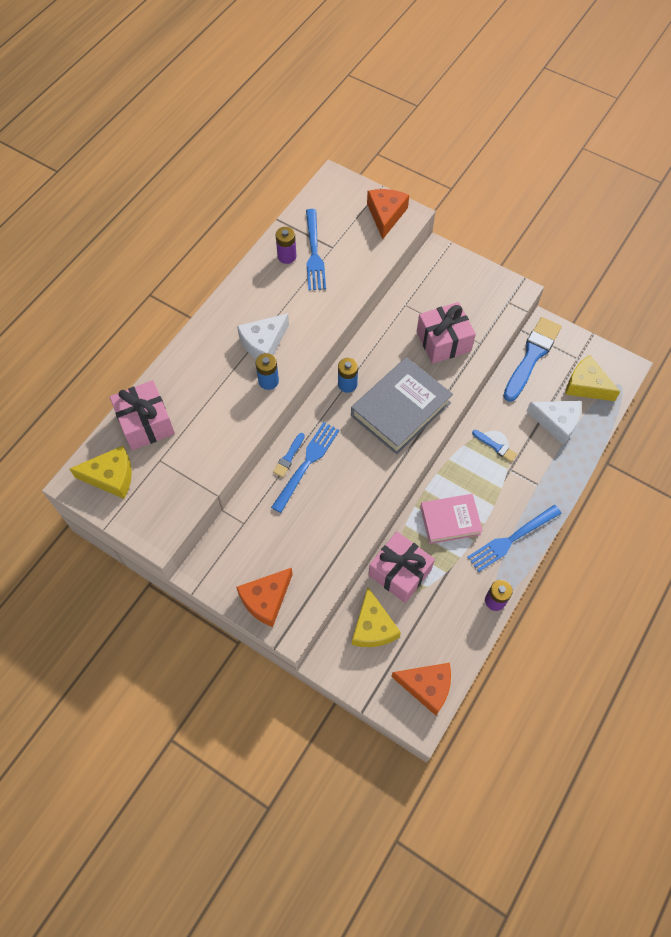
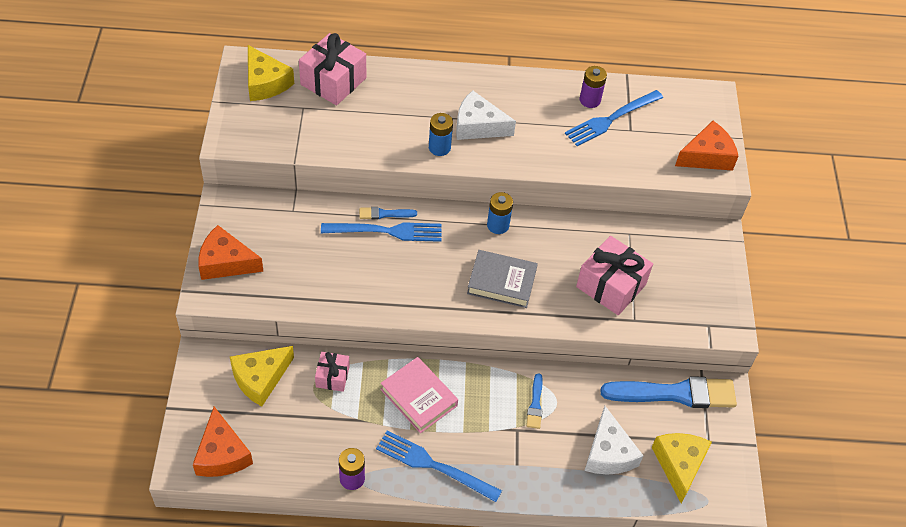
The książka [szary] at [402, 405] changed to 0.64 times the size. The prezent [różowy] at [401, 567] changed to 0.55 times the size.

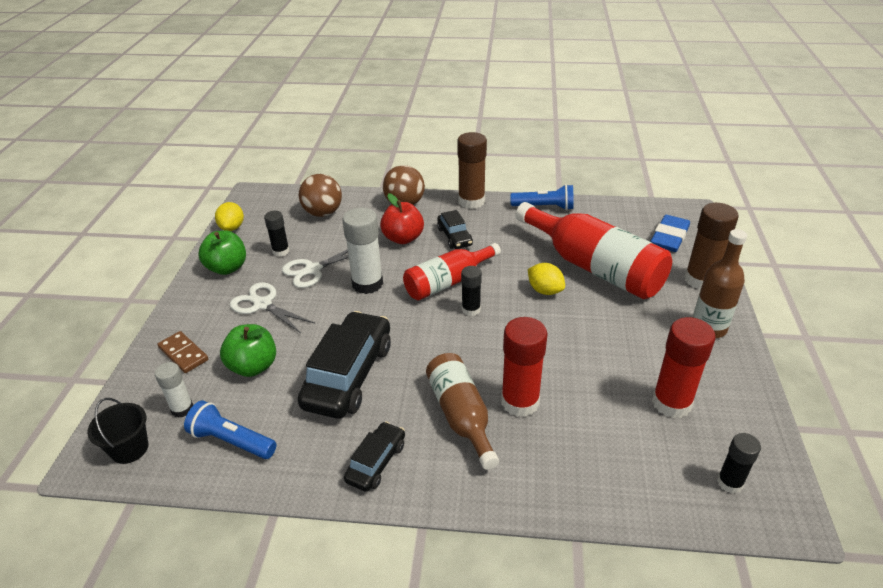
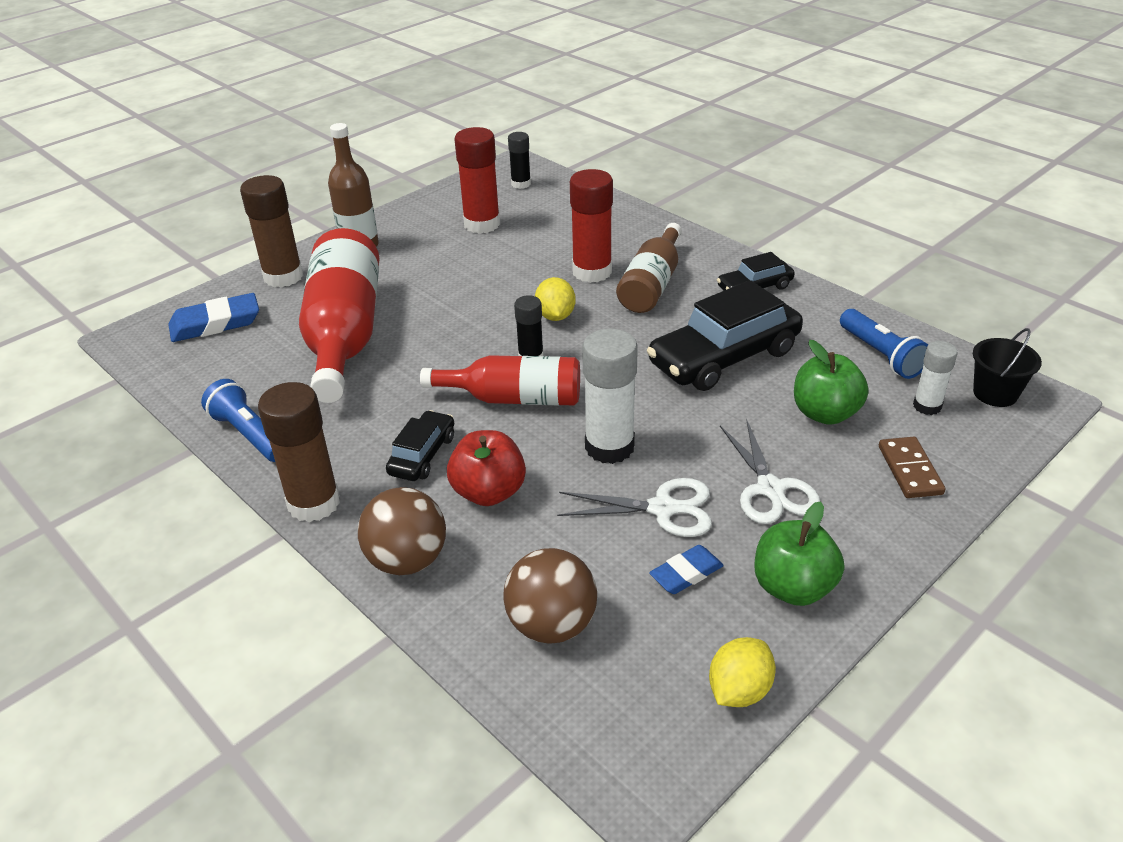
The cytryna [żółty] moved from [546, 279] to [555, 299]. The klej w sztyfcie [czarny] at [276, 234] was replaced by the gumka do mazania [niebieski] at [686, 569].

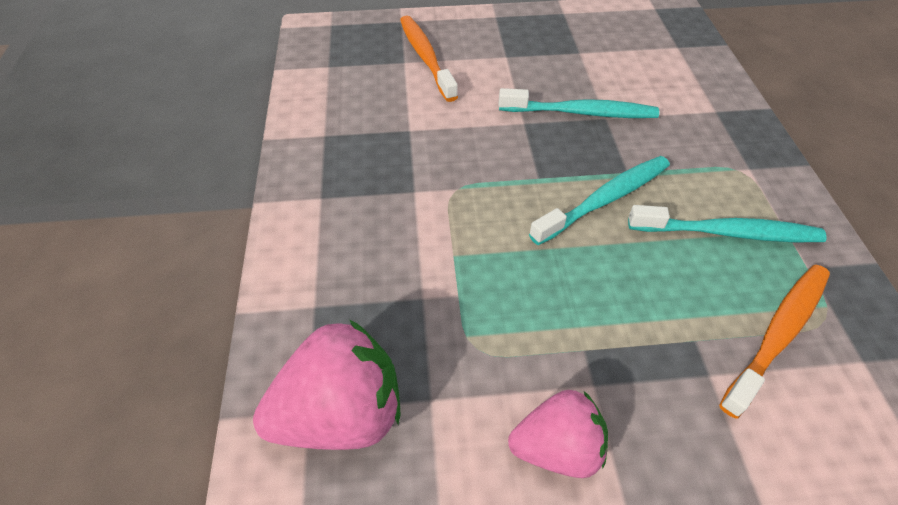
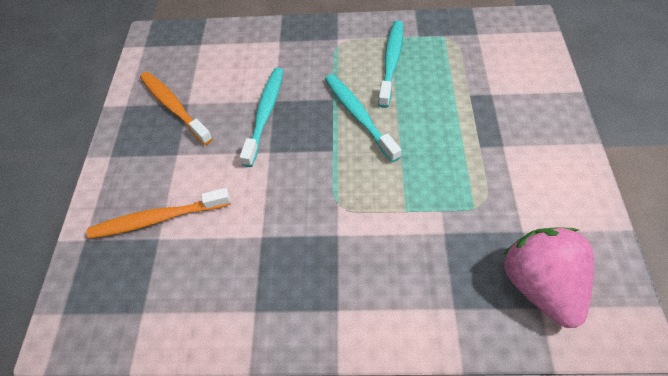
The truskawka [różowy] at [558, 434] disappeared. The szczoteczka do zębów [pomarańczowy] moved from [774, 341] to [176, 108].

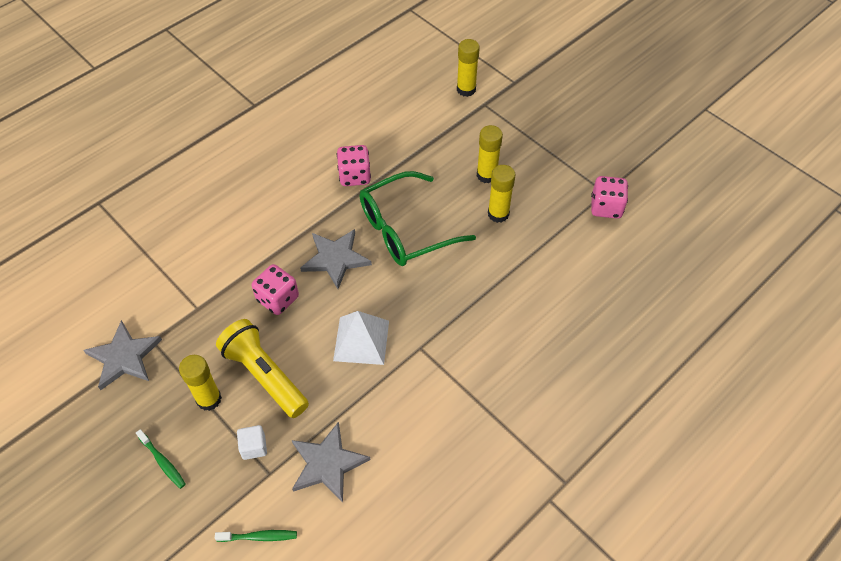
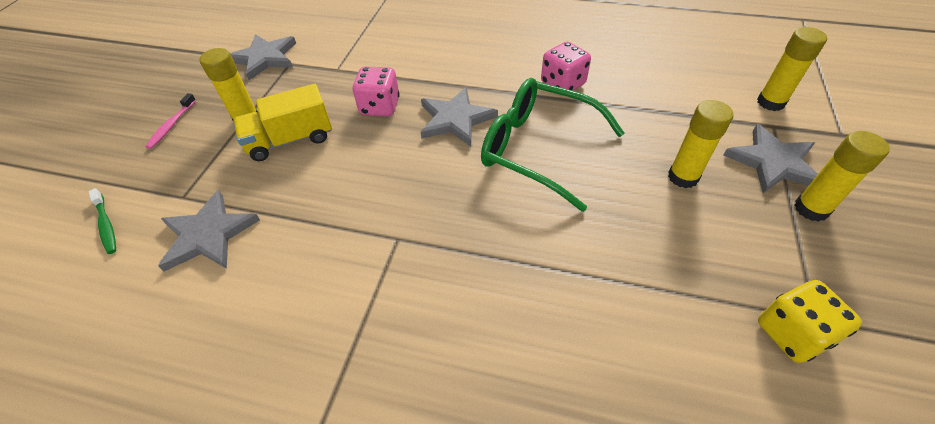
The sześcian [biały] at [252, 442] disappeared. The piramida [biały] at [361, 338] disappeared. The gwiazda [szary] at [770, 158] appeared. The klej w sztyfcie [żółty] moved from [502, 194] to [842, 176]. The latarka [żółty] at [262, 368] was replaced by the ciężarówka [żółty] at [282, 122]. The szczoteczka do zębów [zielony] at [161, 459] became the szczoteczka do zębów [różowy] at [170, 121]. The kostka do gry [różowy] at [609, 197] became the kostka do gry [żółty] at [810, 321].

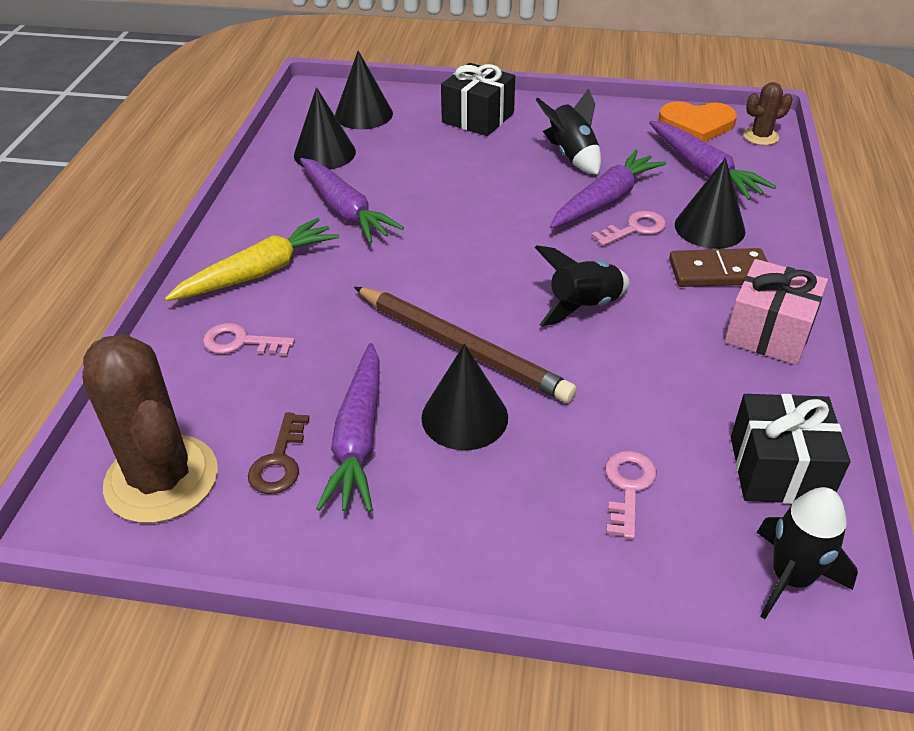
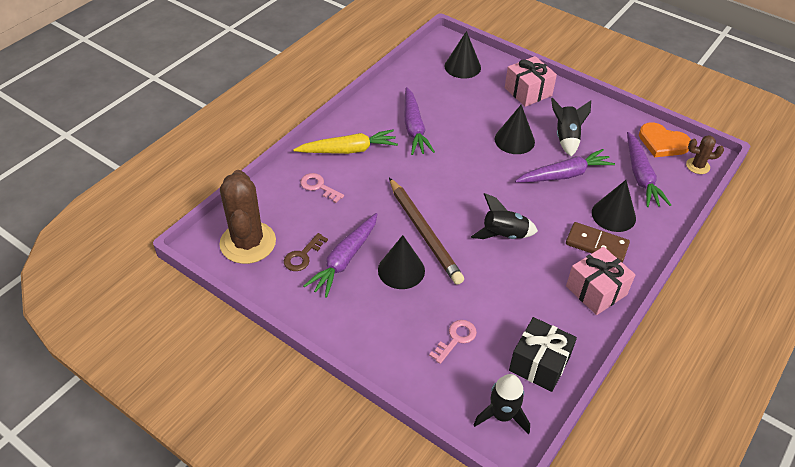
The klucz [różowy] at [628, 228] disappeared. The stożek [czarny] moved from [325, 128] to [515, 129]. The prezent [czarny] at [478, 99] became the prezent [różowy] at [531, 81].

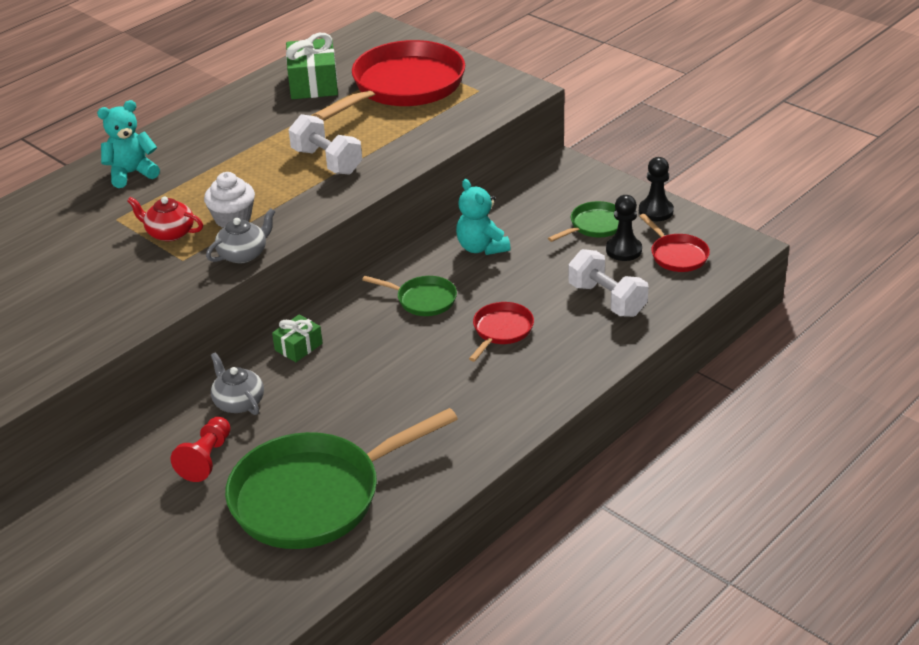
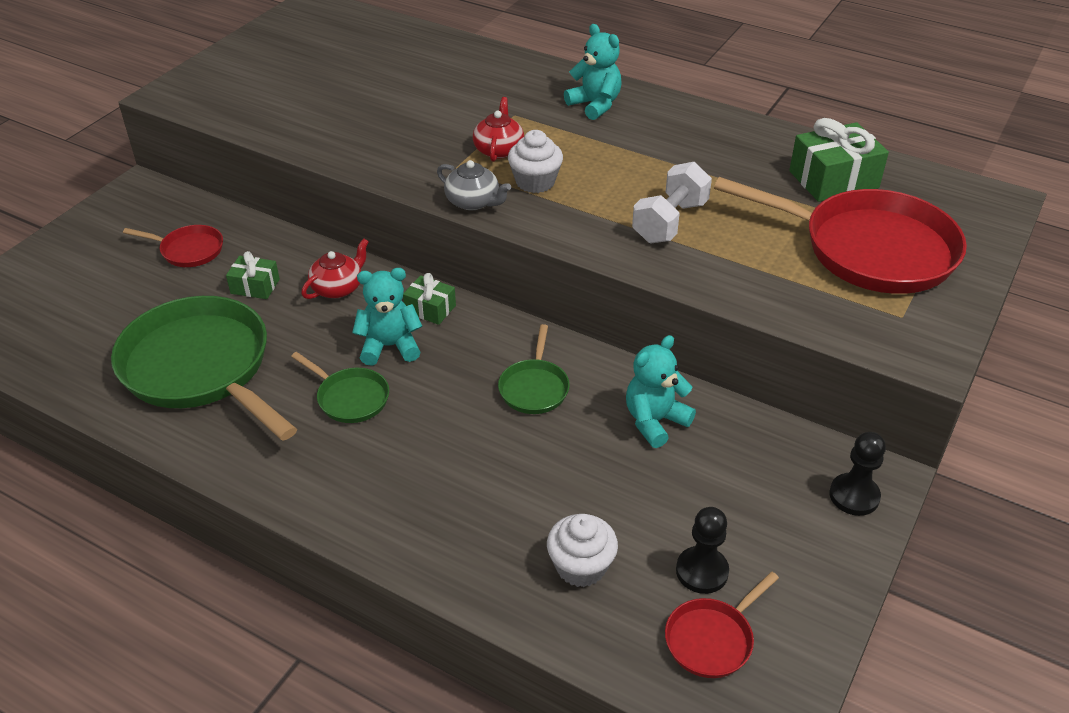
The miś [turkusowy] at [387, 317] appeared. The patelnia [czerwony] moved from [501, 332] to [173, 246]. The patelnia [zielony] moved from [583, 221] to [340, 387]. The pionek [czarny] moved from [656, 189] to [857, 474]. The pionek [czerwony] at [200, 449] was replaced by the prezent [zielony] at [253, 275]. The hantel [biały] at [608, 283] was replaced by the muffinka [biały] at [582, 550]. The imbryk [szary] at [237, 383] became the imbryk [czerwony] at [335, 269].

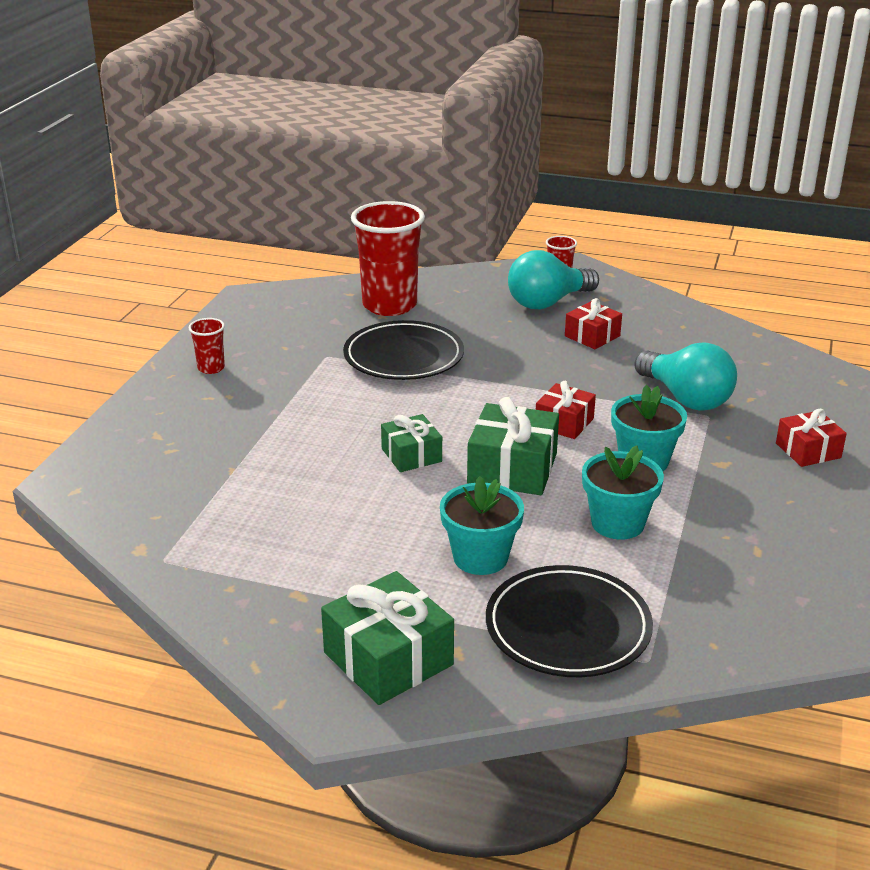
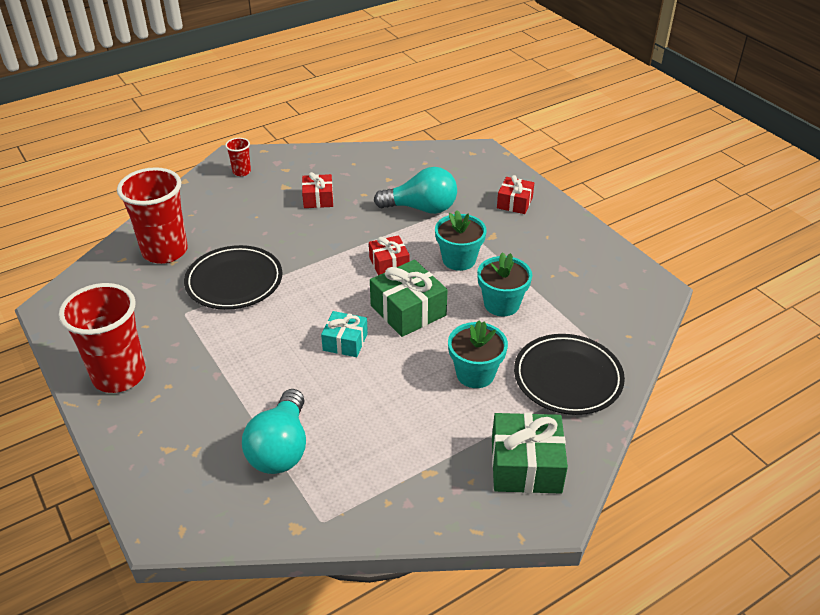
The żarówka [turkusowy] moved from [553, 279] to [274, 431]. The prezent [zielony] at [411, 443] became the prezent [turkusowy] at [344, 334]. The szklanka [czerwony] at [207, 346] changed to 2.21 times the size.

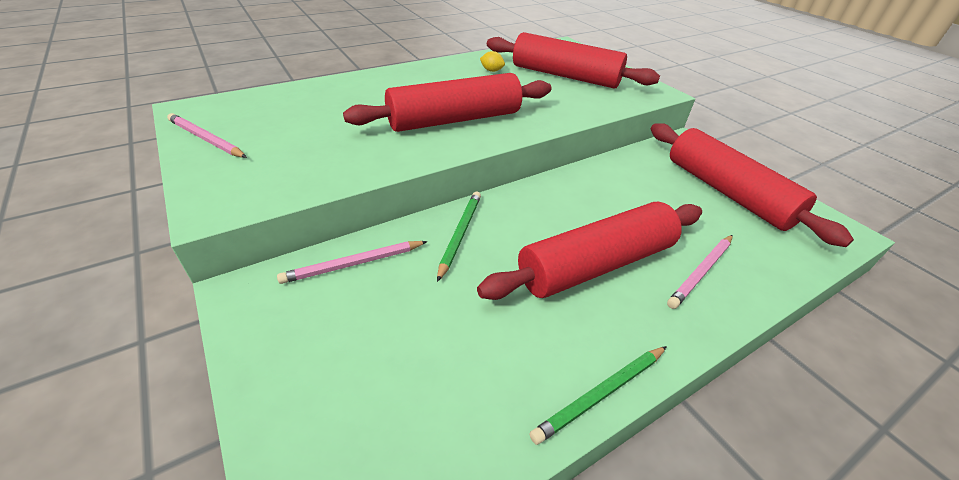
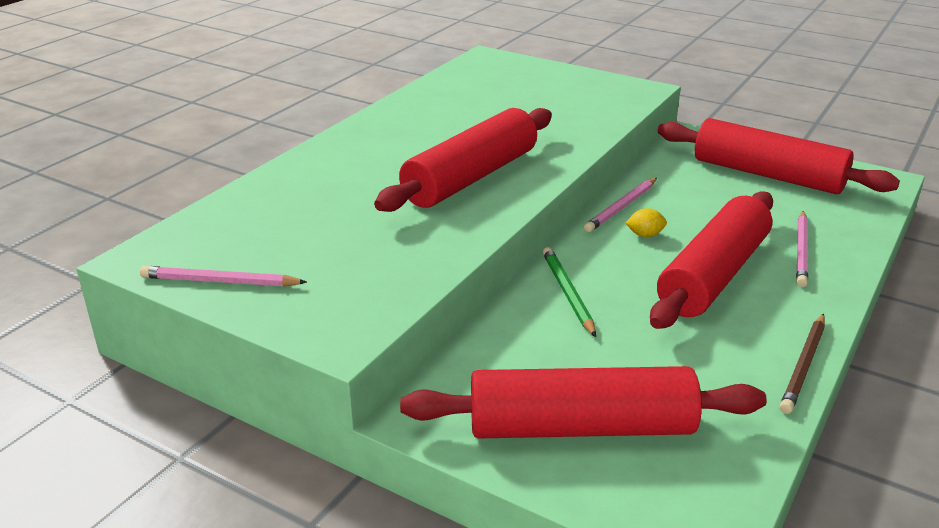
The ołówek [różowy] moved from [352, 262] to [620, 205]. The cytryna [żółty] moved from [492, 61] to [646, 222]. The wałek do ciasta [czerwony] moved from [573, 60] to [583, 402]. The ołówek [zielony] at [598, 395] became the ołówek [brązowy] at [802, 364].

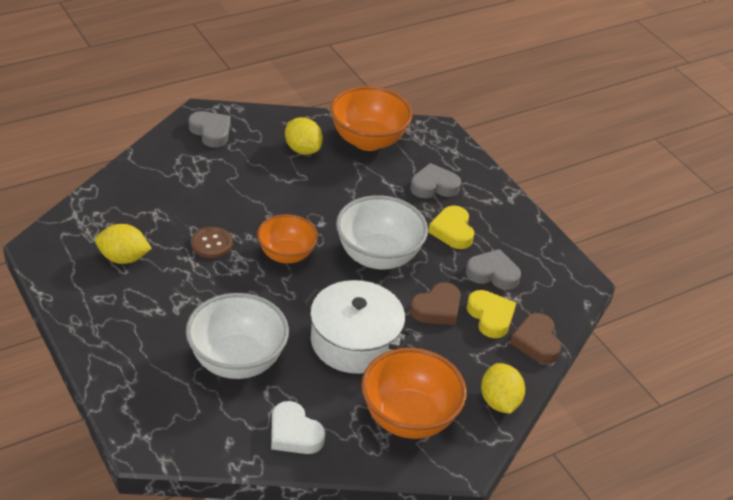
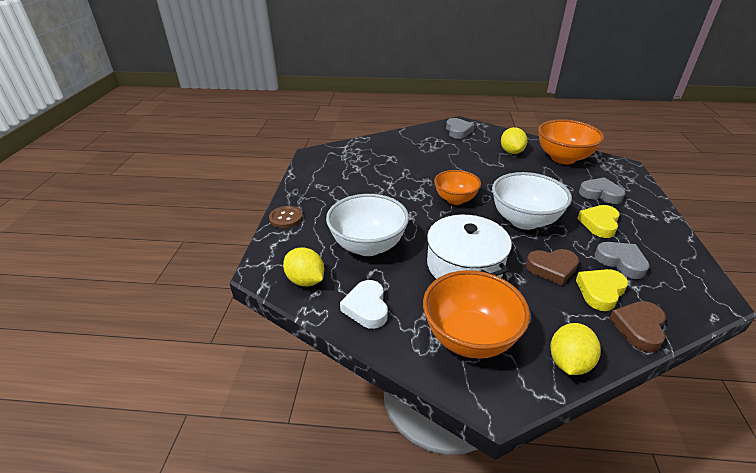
The cytryna [żółty] moved from [123, 244] to [303, 267]. The guzik [brązowy] moved from [211, 242] to [286, 217]. The serce [żółty] at [491, 314] turned 150 degrees counterclockwise.

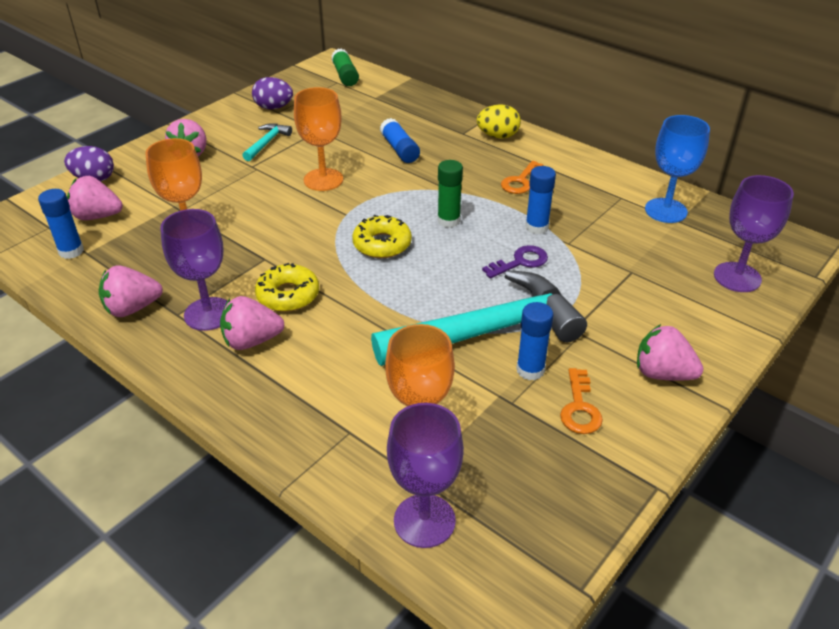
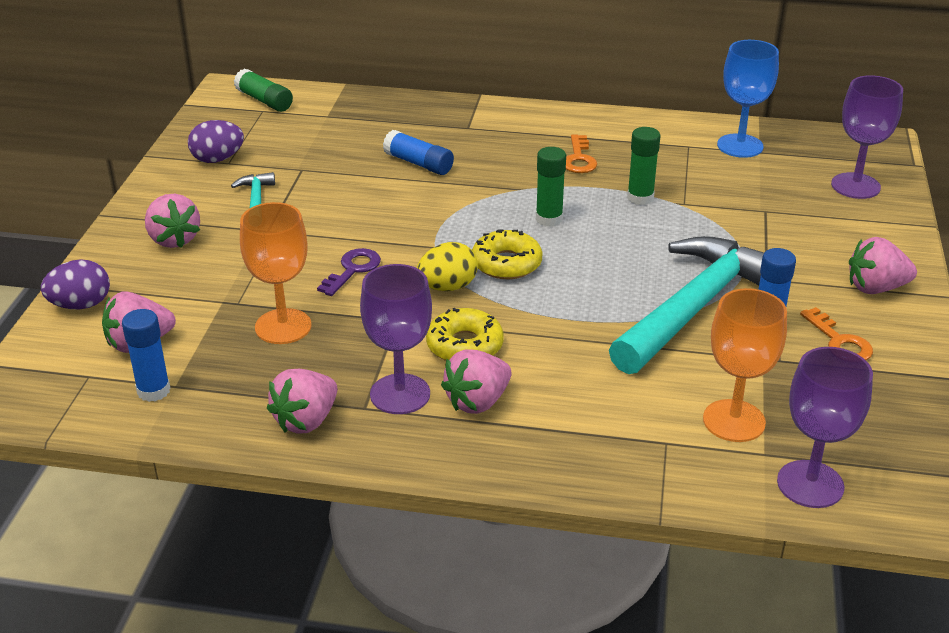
The kielich [pomarańczowy] at [318, 139] disappeared. The jajko [żółty] moved from [499, 121] to [447, 266]. The klucz [fioletowy] moved from [515, 261] to [349, 272]. The klej w sztyfcie [niebieski] at [540, 200] became the klej w sztyfcie [zielony] at [644, 166].

